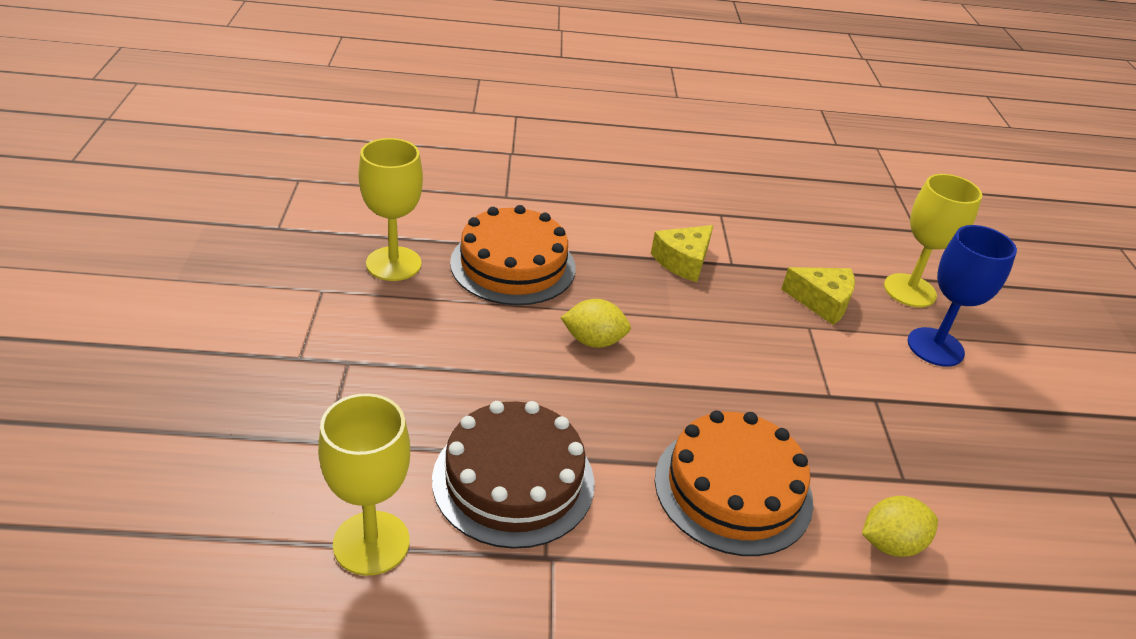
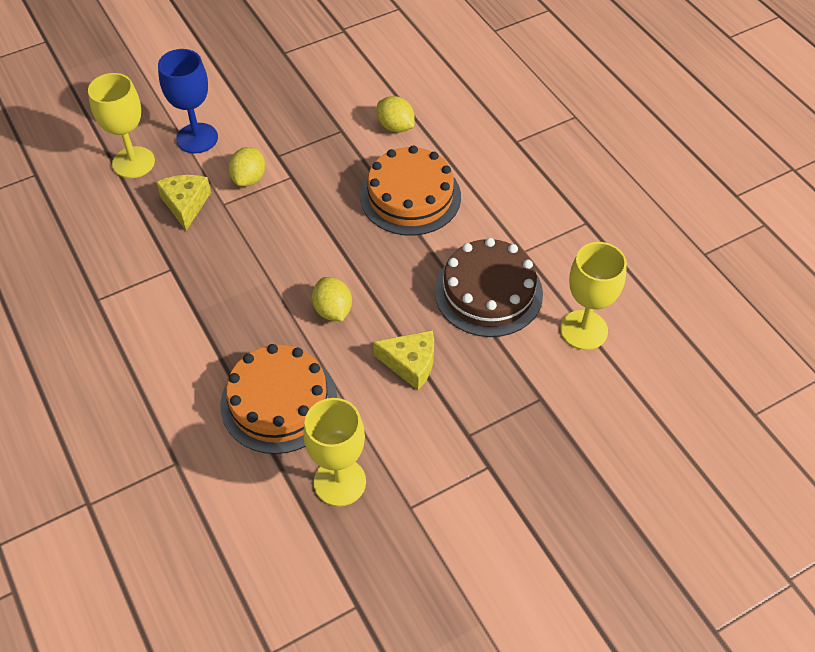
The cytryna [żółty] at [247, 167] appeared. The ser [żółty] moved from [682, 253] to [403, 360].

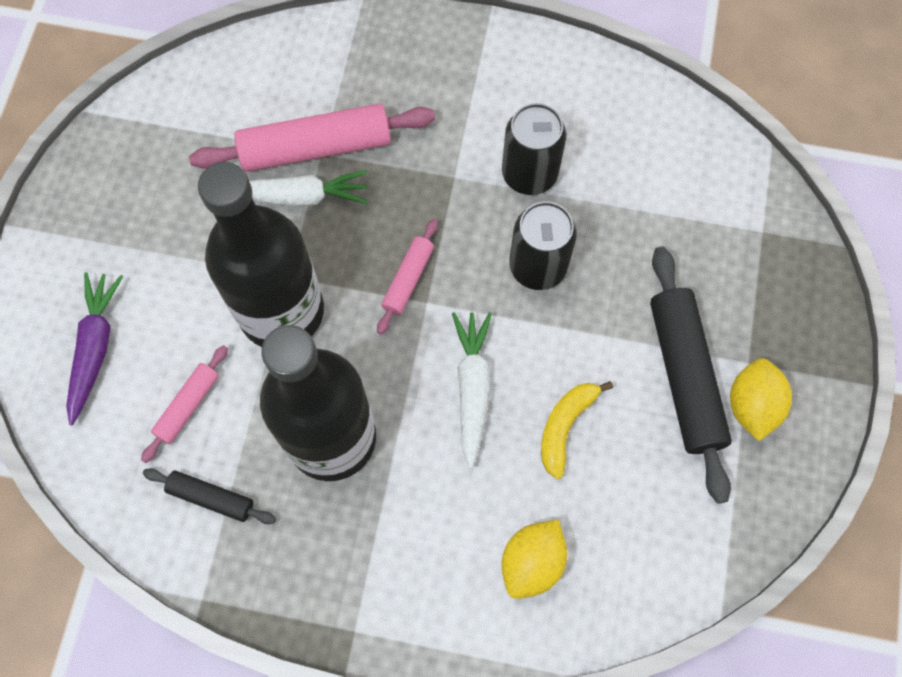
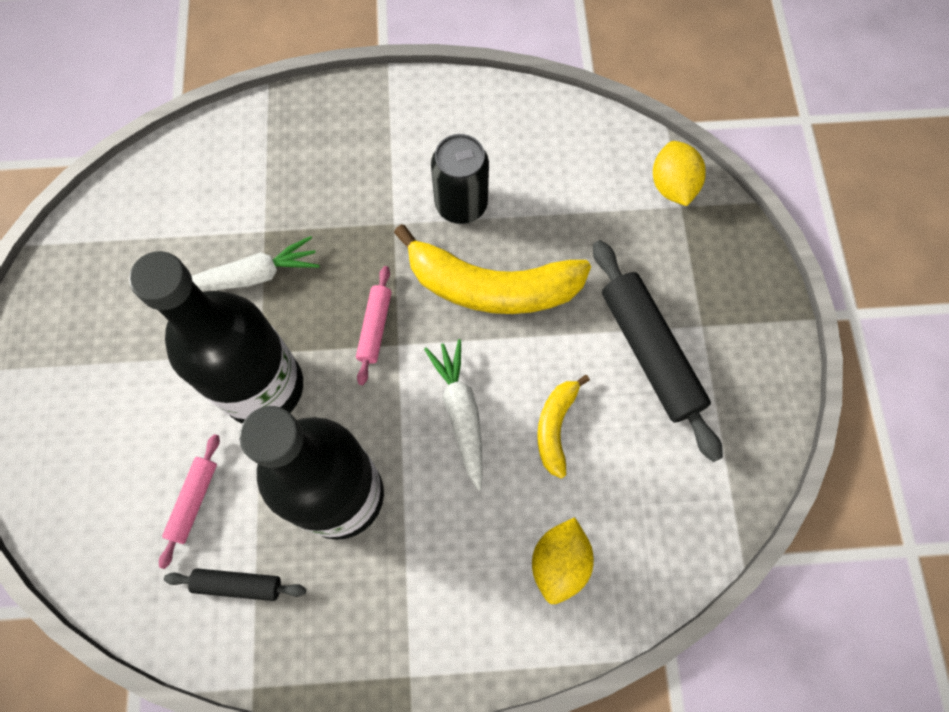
The marchewka [fioletowy] at [94, 348] disappeared. The wałek do ciasta [różowy] at [312, 137] disappeared. The cytryna [żółty] moved from [761, 399] to [679, 173]. The puszka [czarny] at [543, 245] was replaced by the banan [żółty] at [492, 269].

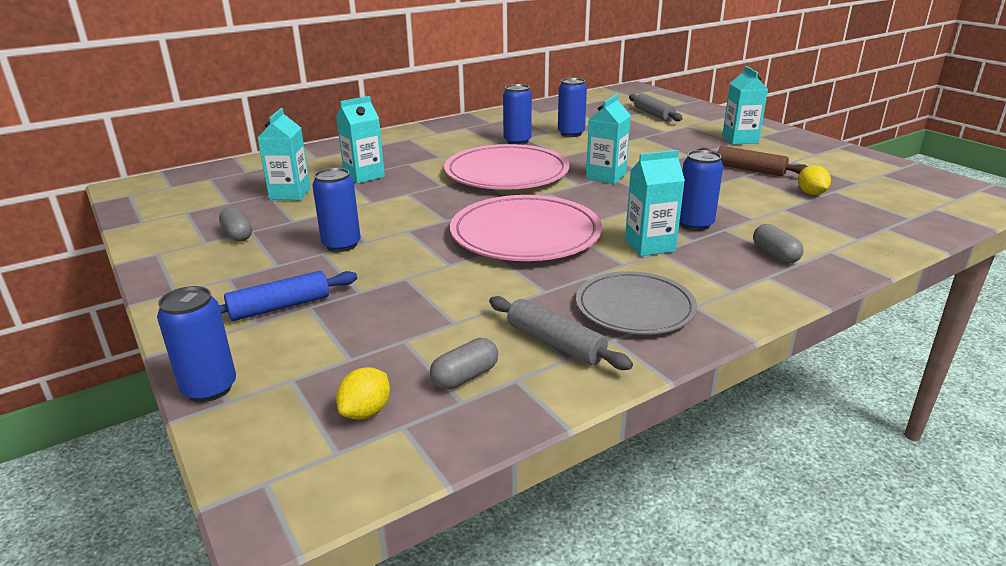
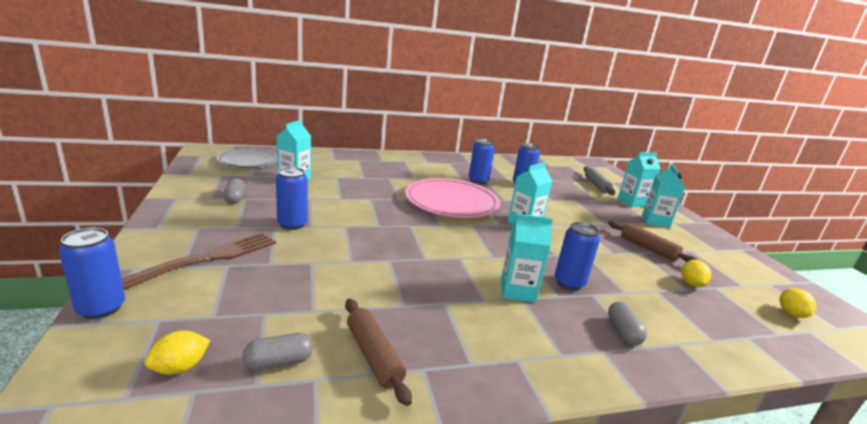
The talerz [różowy] at [526, 228] disappeared. The cytryna [żółty] at [798, 303] appeared. The karton mleka [turkusowy] moved from [360, 140] to [639, 179]. The talerz [szary] moved from [636, 303] to [246, 158]. The wałek do ciasta [niebieski] at [288, 296] was replaced by the widelec [brązowy] at [199, 261]. The wałek do ciasta [szary] at [561, 333] became the wałek do ciasta [brązowy] at [378, 352].

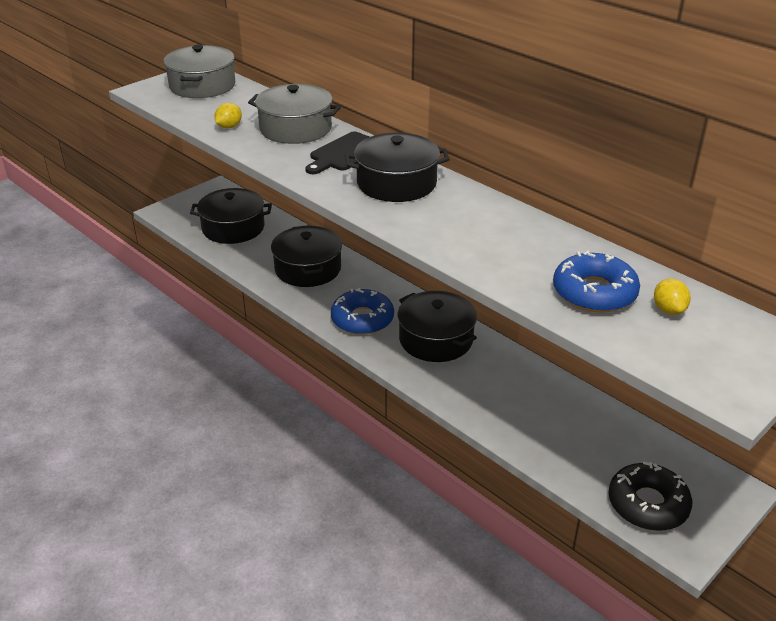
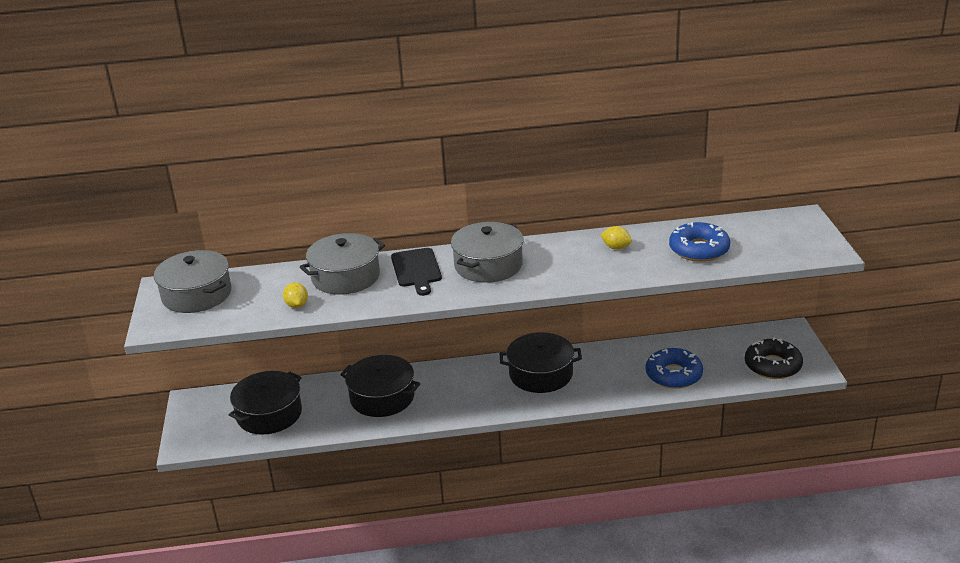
The donut [niebieski] moved from [362, 311] to [674, 368]. The cytryna [żółty] moved from [672, 296] to [616, 238]. The garnek [czarny] at [397, 167] became the garnek [szary] at [487, 252].

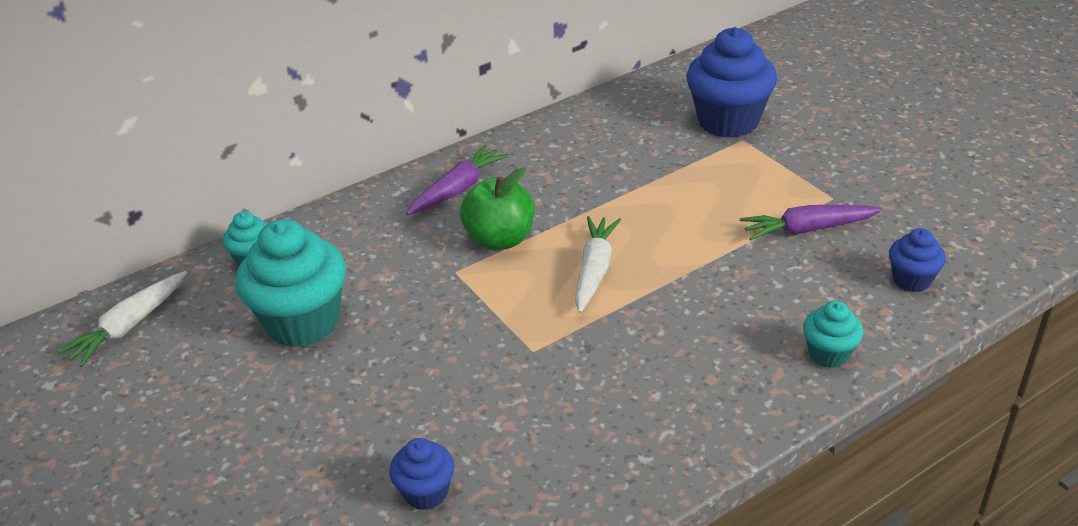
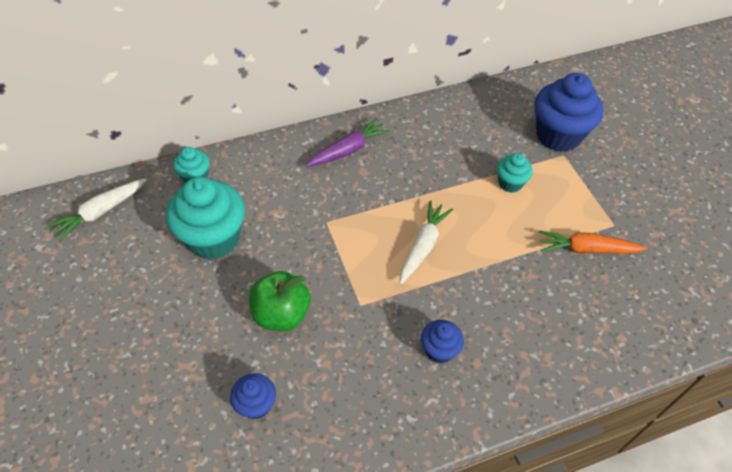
The jabłko [zielony] moved from [497, 209] to [280, 301]. The muffinka [turkusowy] moved from [833, 334] to [515, 173]. The muffinka [niebieski] moved from [917, 260] to [442, 341]. The marchewka [fioletowy] at [811, 222] became the marchewka [pomarańczowy] at [593, 241].

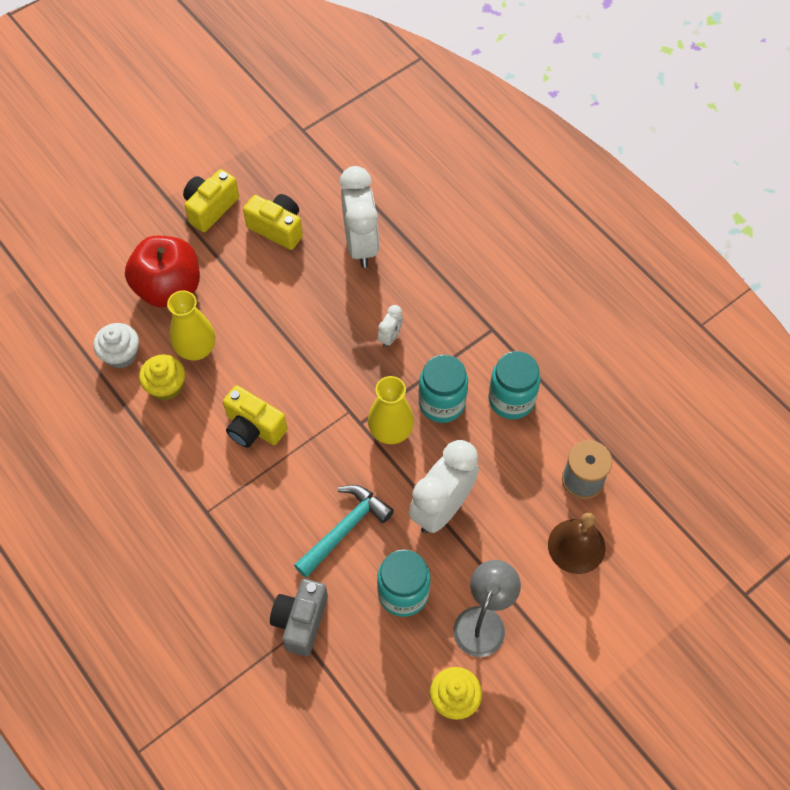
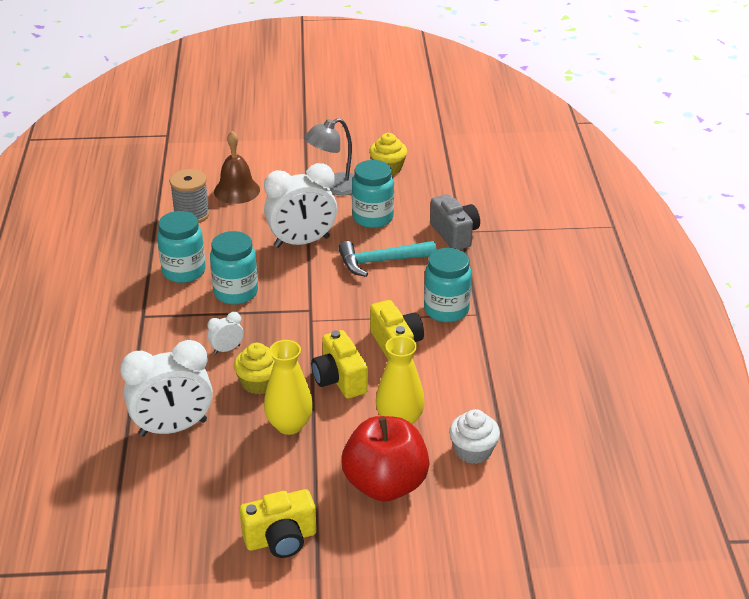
The słoik [turkusowy] at [448, 285] appeared. The muffinka [żółty] moved from [162, 378] to [254, 368]. The aparat fotograficzny [żółty] moved from [273, 222] to [339, 364]. The wazon [żółty] moved from [391, 410] to [288, 387]. The aparat fotograficzny [szary] at [299, 617] turned 75 degrees counterclockwise. The budzik [biały] at [359, 217] turned 135 degrees counterclockwise.

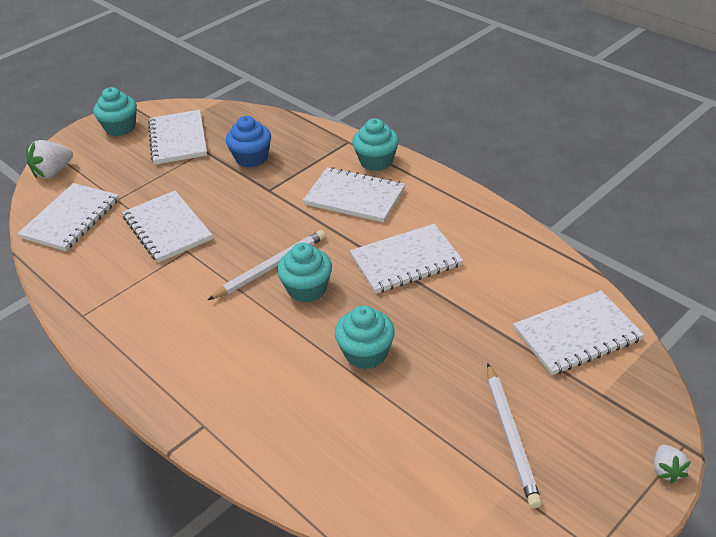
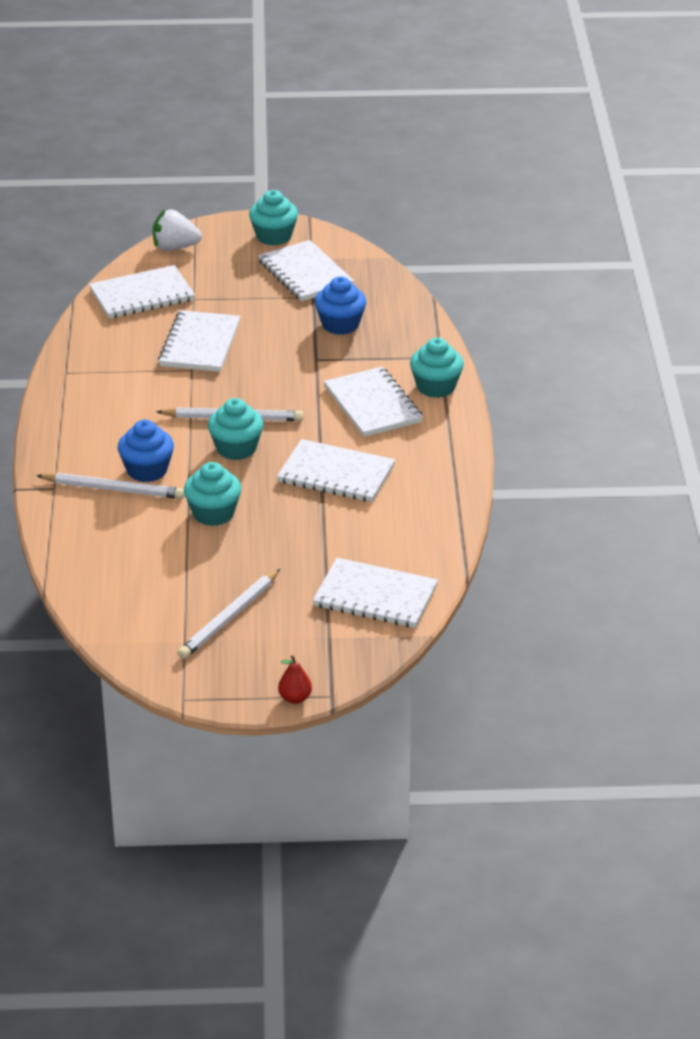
The ołówek [biały] at [110, 486] appeared. The muffinka [niebieski] at [146, 451] appeared. The truskawka [biały] at [672, 464] was replaced by the gruszka [czerwony] at [295, 679]. The zeszyt [biały] at [177, 137] turned 60 degrees counterclockwise.

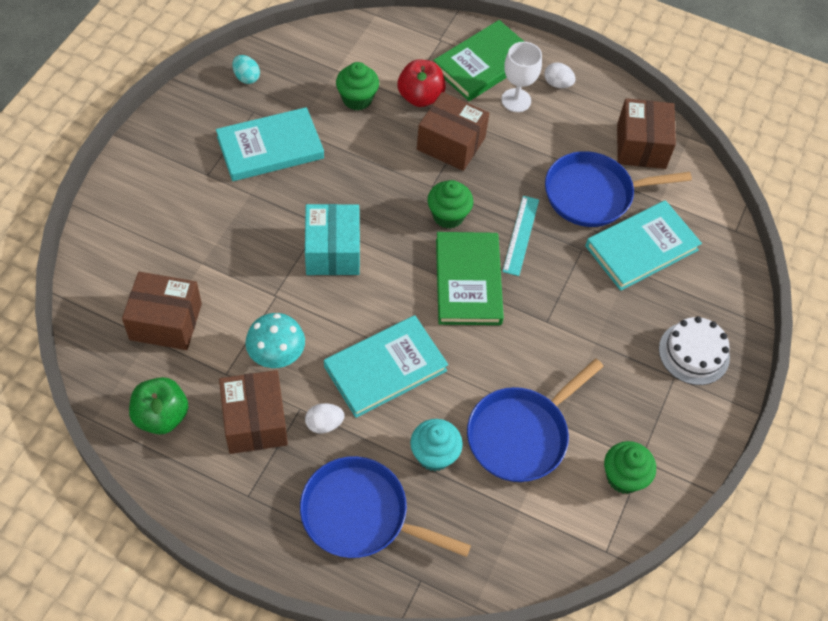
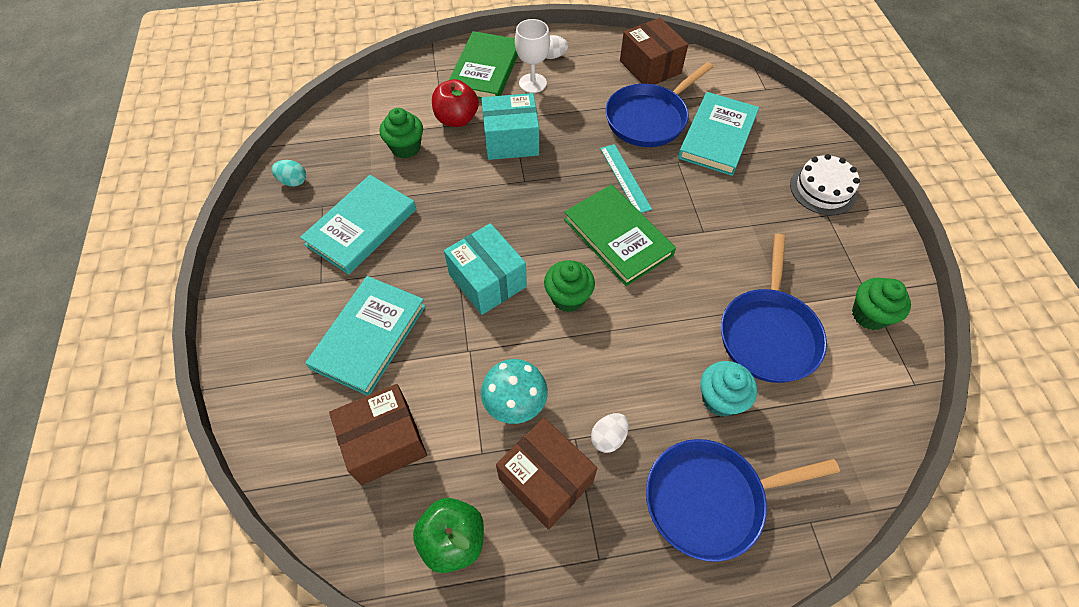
The książka [turkusowy] moved from [386, 366] to [366, 336]. The muffinka [zielony] moved from [450, 204] to [569, 286]. The pudełko [brązowy] at [453, 131] became the pudełko [turkusowy] at [510, 126].

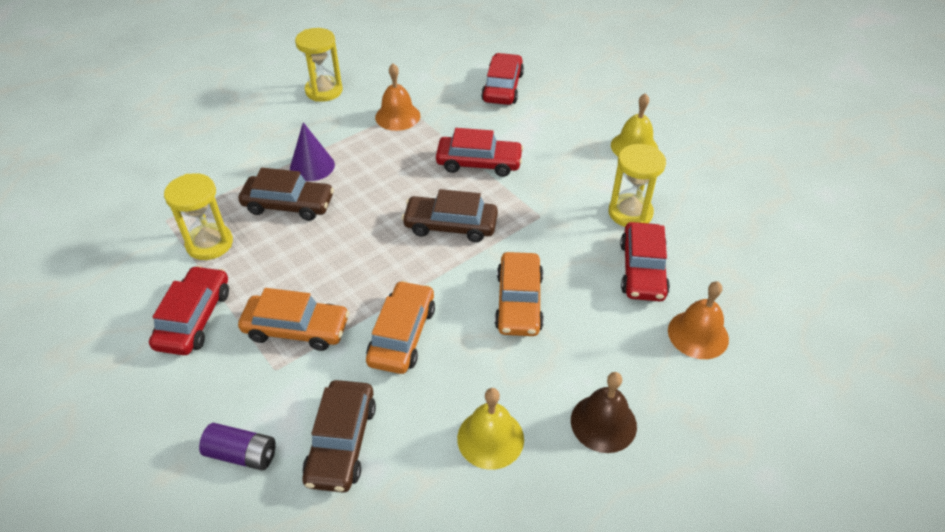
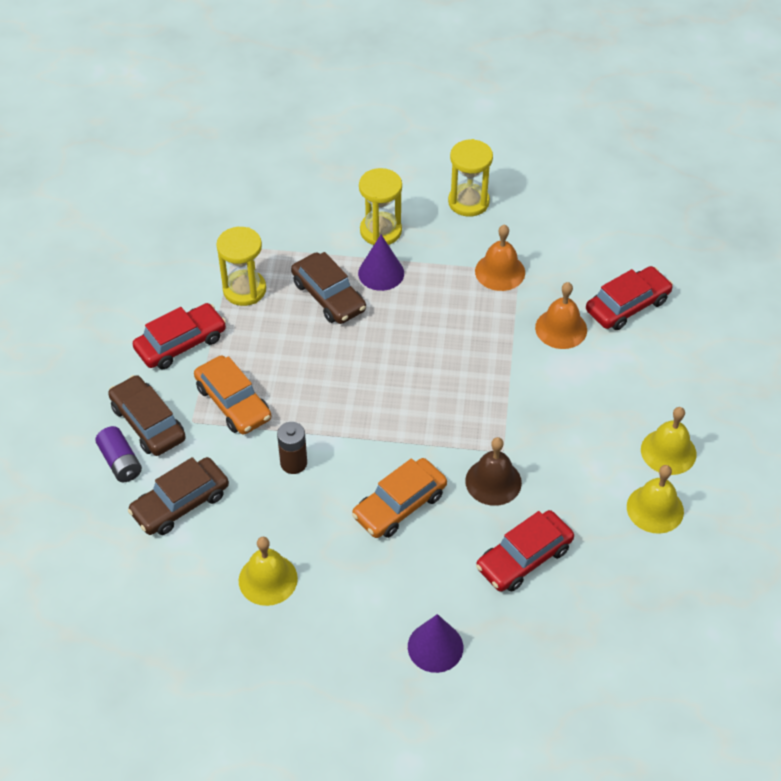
The samochód [czerwony] at [480, 152] disappeared. The stożek [fioletowy] at [435, 643] appeared. The dzwonek [żółty] at [655, 499] appeared. The samochód [brązowy] moved from [450, 215] to [147, 415]. The dzwonek [brązowy] moved from [604, 412] to [493, 471]. The klepsydra [żółty] moved from [637, 185] to [380, 206]. The dzwonek [pomarańczowy] moved from [698, 320] to [561, 315]. The samochód [pomarańczowy] at [400, 327] was replaced by the bateria [brązowy] at [292, 448].

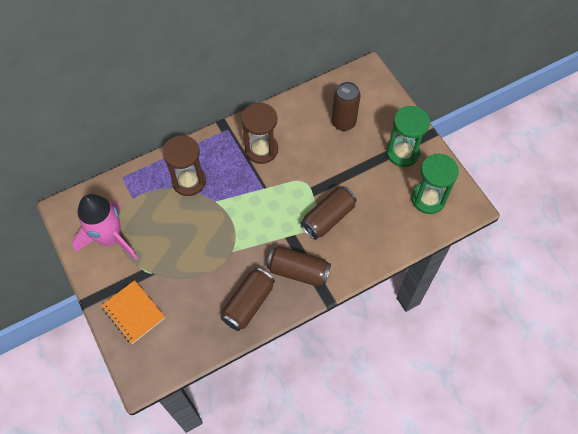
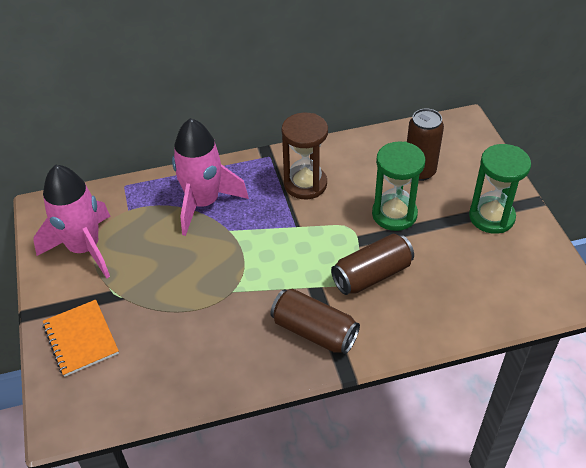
The puszka [brązowy] at [248, 299] disappeared. The klepsydra [zielony] moved from [435, 183] to [398, 186]. The klepsydra [brązowy] at [184, 165] was replaced by the rakieta [różowy] at [210, 177].

